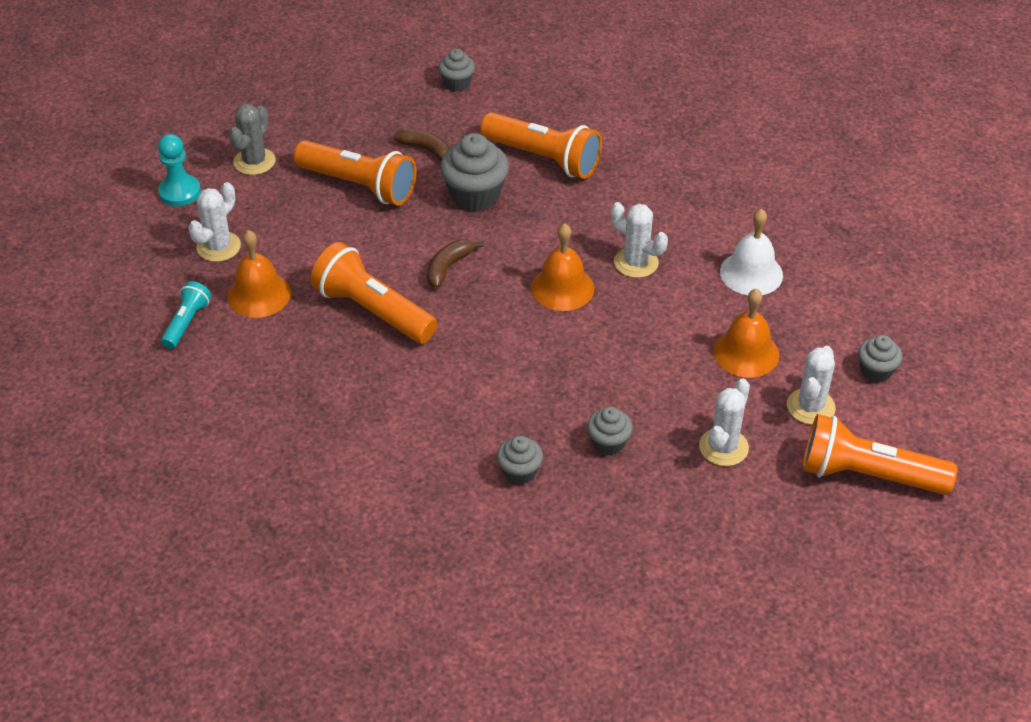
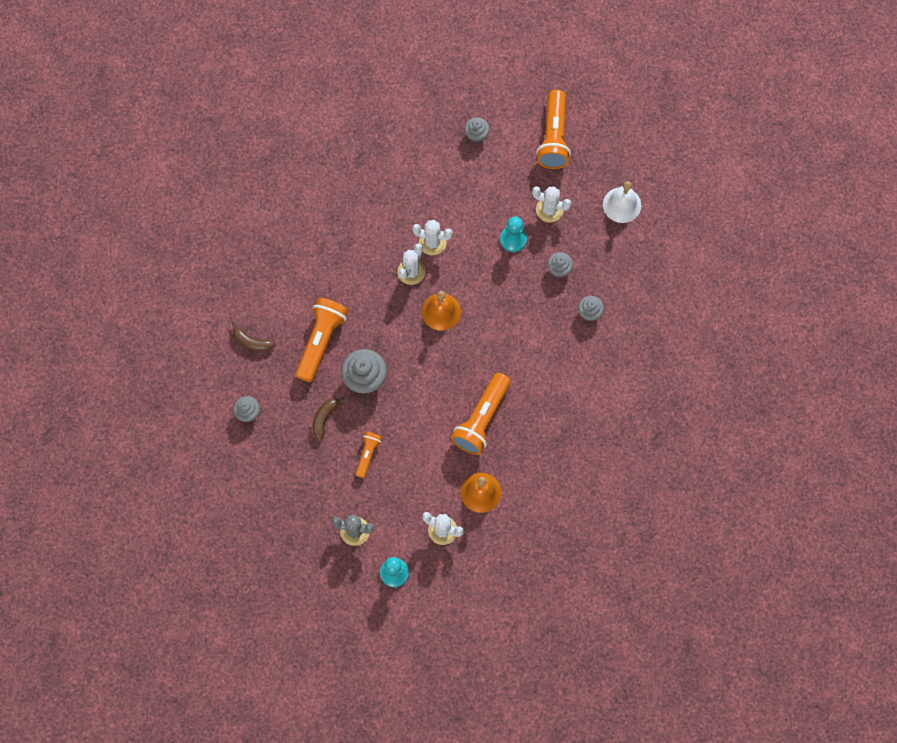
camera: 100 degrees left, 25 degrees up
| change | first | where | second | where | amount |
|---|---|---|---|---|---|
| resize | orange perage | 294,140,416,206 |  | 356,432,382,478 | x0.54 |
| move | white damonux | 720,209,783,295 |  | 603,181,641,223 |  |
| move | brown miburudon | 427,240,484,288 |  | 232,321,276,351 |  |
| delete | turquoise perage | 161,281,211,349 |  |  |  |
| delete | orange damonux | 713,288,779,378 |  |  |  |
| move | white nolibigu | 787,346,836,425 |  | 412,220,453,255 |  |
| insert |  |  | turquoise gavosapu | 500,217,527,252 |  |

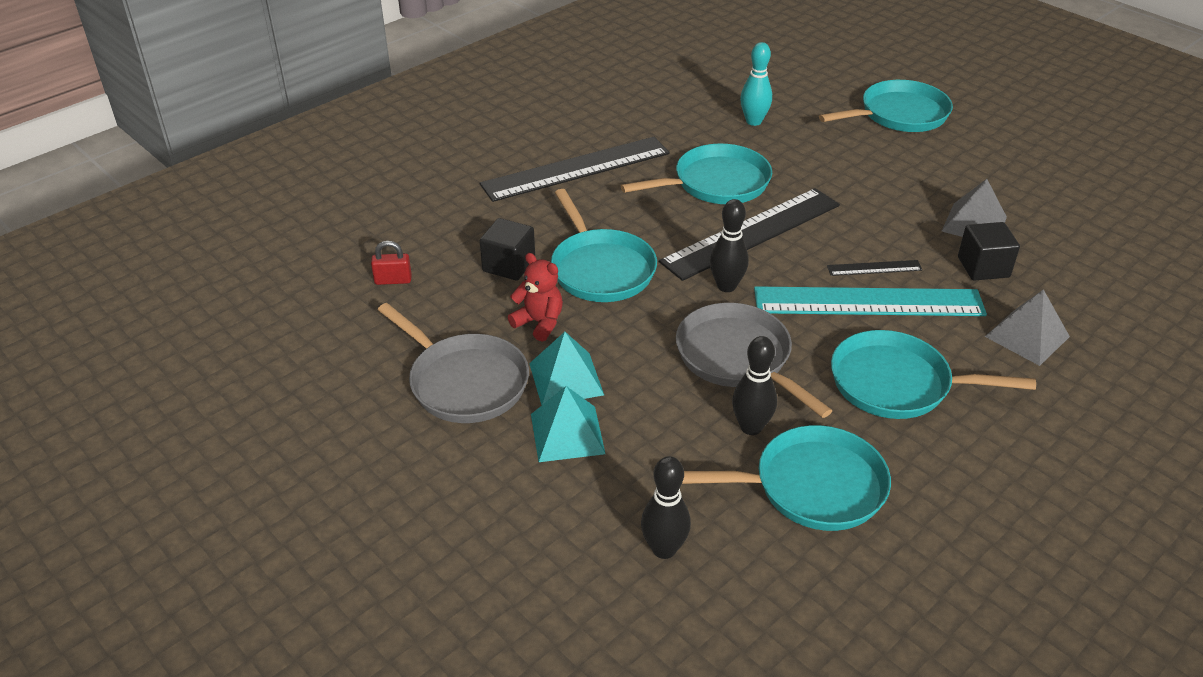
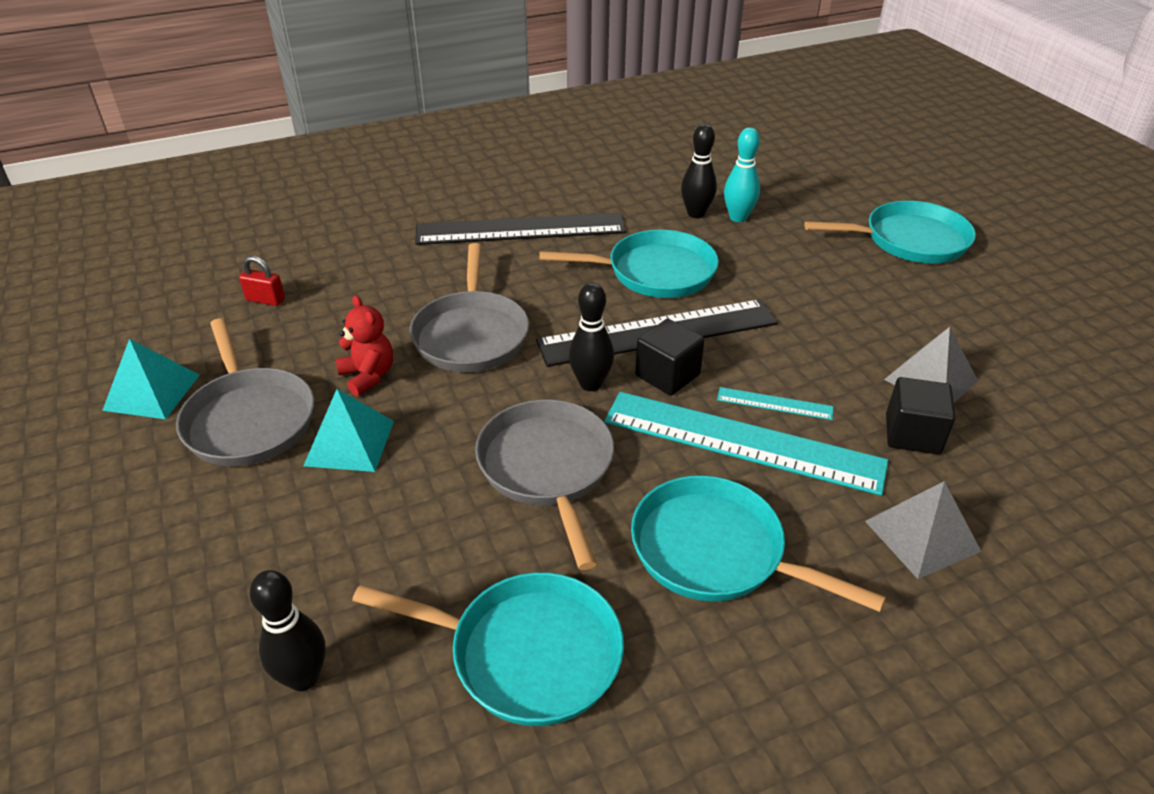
camera: 20 degrees right, 0 degrees up
| change | first | where | second | where | amount |
|---|---|---|---|---|---|
| recolor | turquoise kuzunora | 551,189,657,302 | grey kuzunora | 410,243,529,372 |  |
| move | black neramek | 480,218,535,281 |  | 635,319,705,396 |  |
| recolor | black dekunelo | 827,260,922,276 | turquoise dekunelo | 717,387,833,420 |  |
| move | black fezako | 732,336,777,435 |  | 681,124,717,218 |  |
| move | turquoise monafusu | 531,386,605,462 |  | 102,339,200,419 |  |

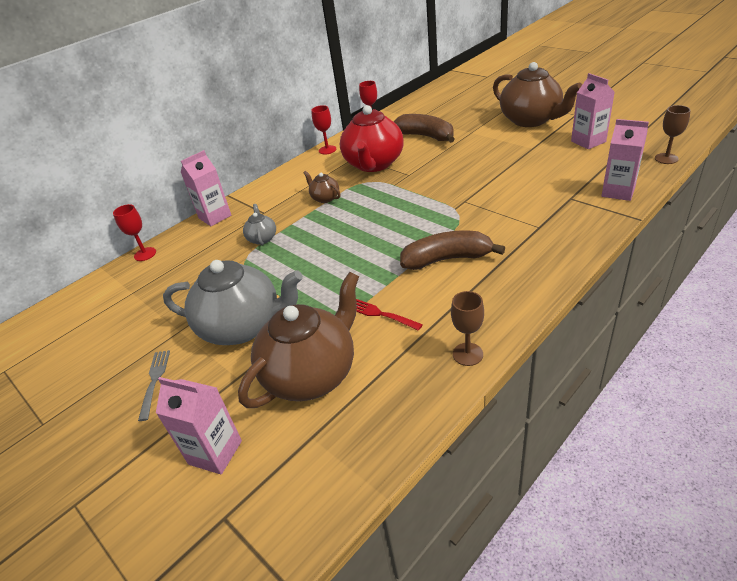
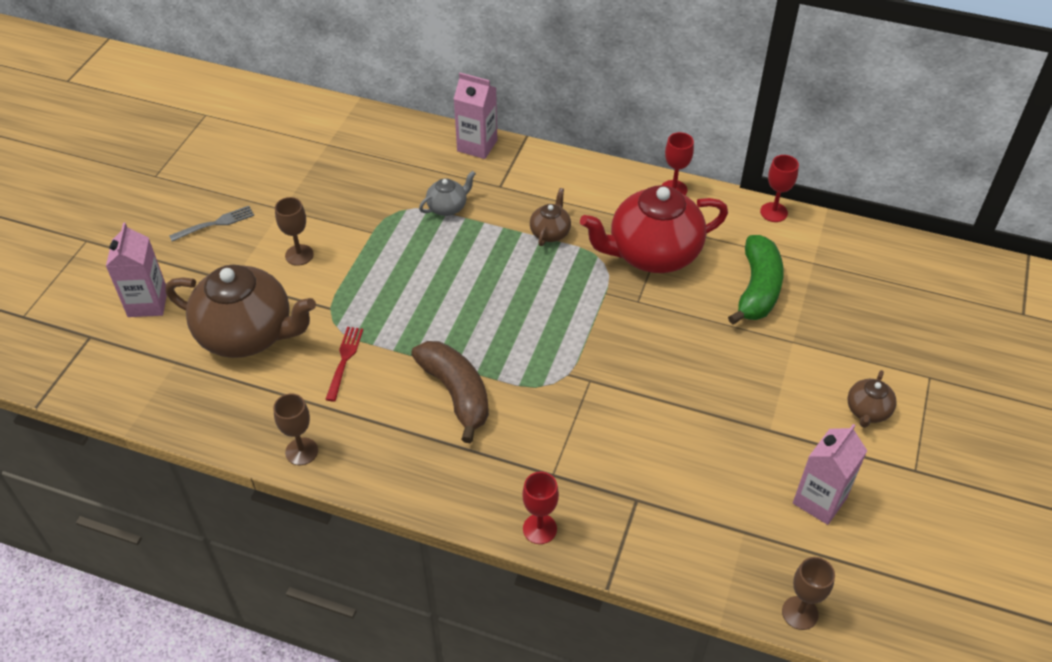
camera: 60 degrees right, 10 degrees up
| change | first | where | second | where | amount |
|---|---|---|---|---|---|
| resize | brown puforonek | 493,62,582,127 |  | 847,370,897,428 | x0.45 |
| recolor | brown miburudon | 394,114,455,143 | green miburudon | 728,235,784,325 |  |
| delete | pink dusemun | 602,119,649,201 |  |  |  |
| move | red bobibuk | 113,204,156,261 |  | 522,472,559,544 |  |
| replace | grey puforonek | 163,260,303,345 | brown bobibuk | 275,197,314,266 |  |

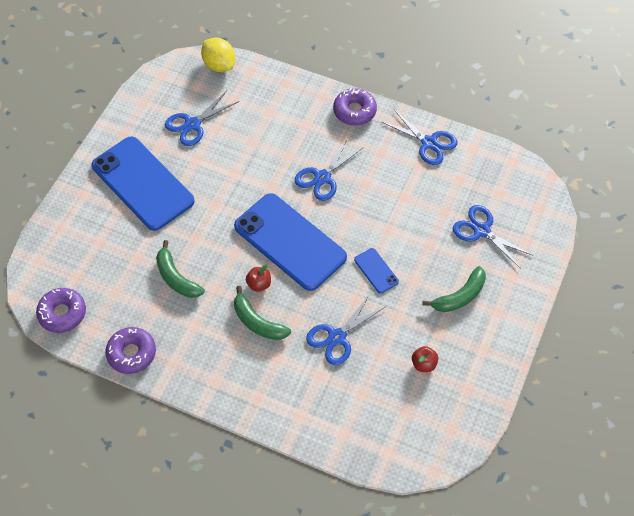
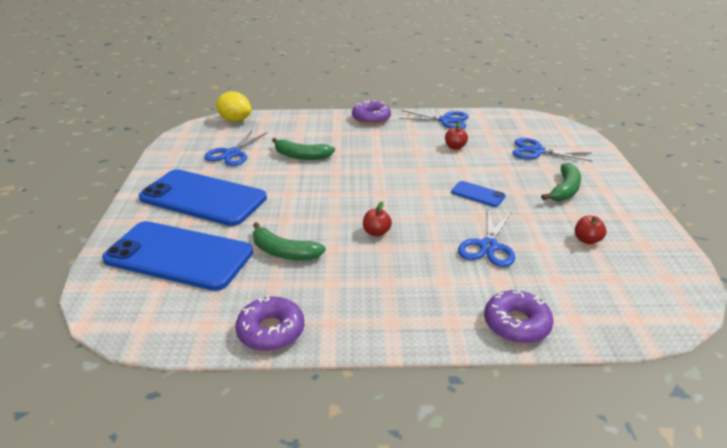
camera: 25 degrees left, 25 degrees down
| change | first | where | second | where | amount |
|---|---|---|---|---|---|
| delete | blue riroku | 295,138,364,201 |  |  |  |
| move | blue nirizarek | 234,193,347,291 |  | 102,221,253,291 |  |
| move | green miburudon | 234,286,291,340 |  | 272,138,335,160 |  |
| move | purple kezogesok | 36,288,86,333 |  | 484,289,554,344 |  |
| insert |  |  | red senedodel | 445,122,468,150 |  |

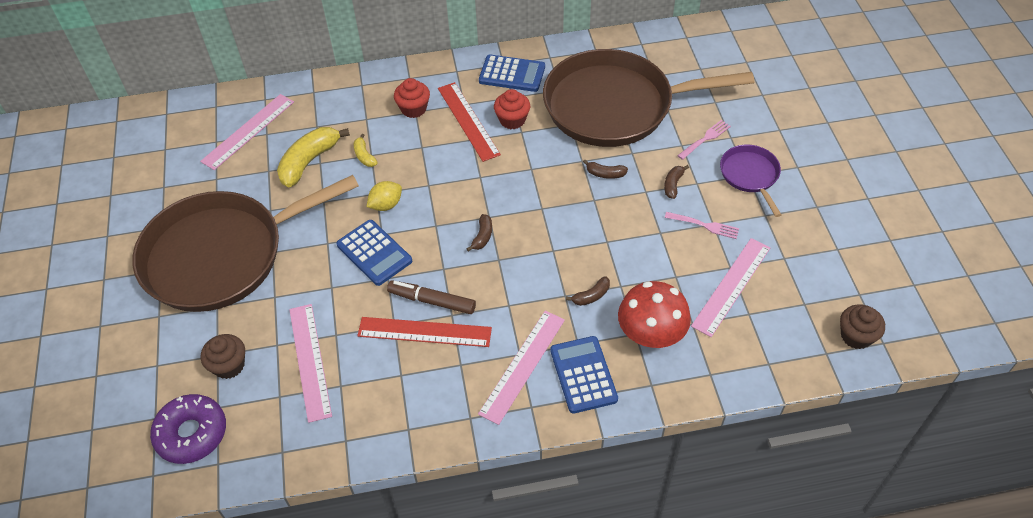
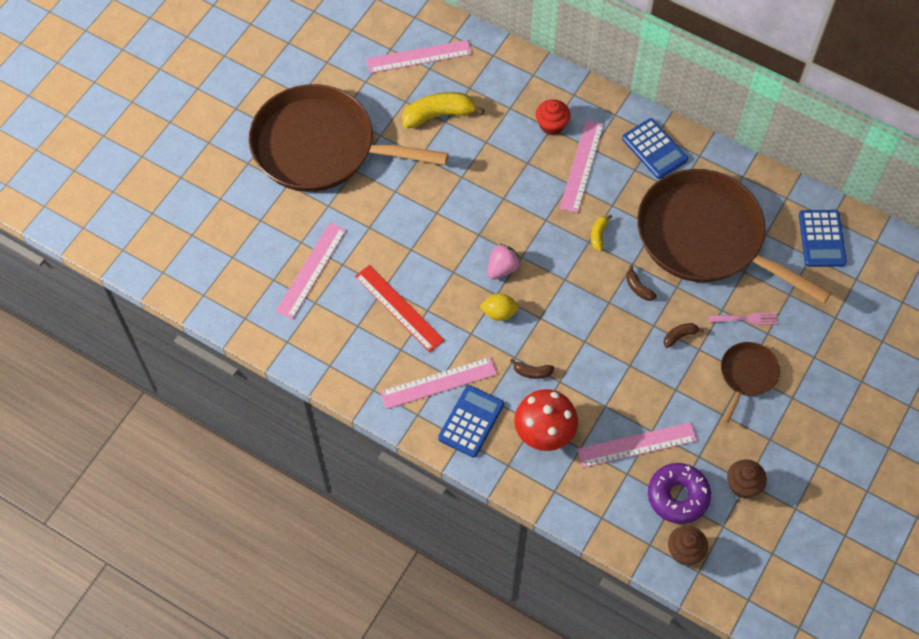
camera: 40 degrees right, 10 degrees up
| change | first | where | second | where | amount |
|---|---|---|---|---|---|
| recolor | red dekunelo | 438,82,501,162 | pink dekunelo | 559,120,604,213 |  |
| delete | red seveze | 494,89,530,129 |  |  |  |
| move | yellow miburudon | 354,134,378,167 |  | 591,215,612,251 |  |
| recolor | purple kuzunora | 720,145,782,217 | brown kuzunora | 721,342,780,424 |  |
| move | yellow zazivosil | 367,181,402,211 |  | 479,294,519,321 |  |
| delete | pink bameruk | 665,212,739,239 |  |  |  |
| replace | brown miburudon | 466,214,492,252 | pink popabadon | 487,244,521,279 |  |
| move | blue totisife | 337,220,412,286 |  | 799,210,847,267 |  |
| delete | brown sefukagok | 387,280,476,314 |  |  |  |
| move | brown seveze | 201,334,245,379 |  | 727,459,767,498 |  |
| move | purple kezogesok | 150,394,226,464 |  | 648,463,711,524 |  |

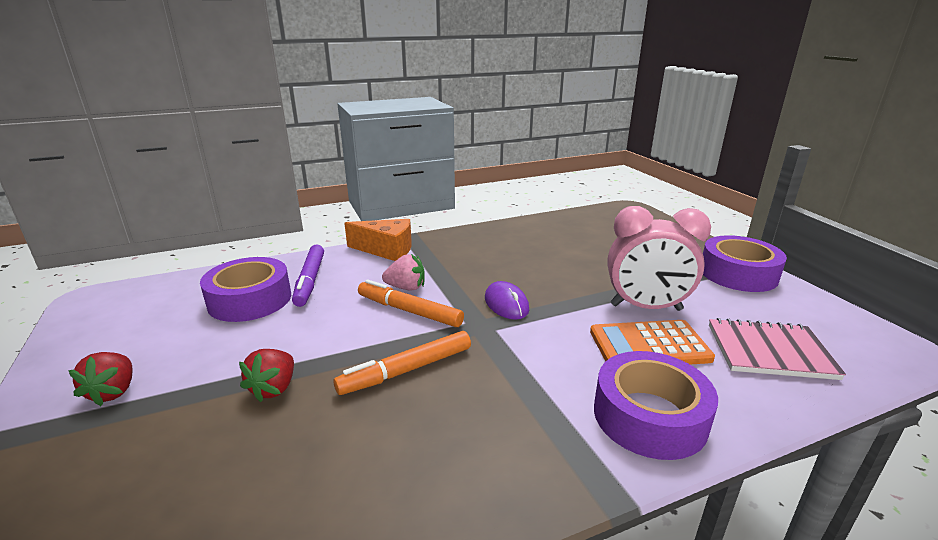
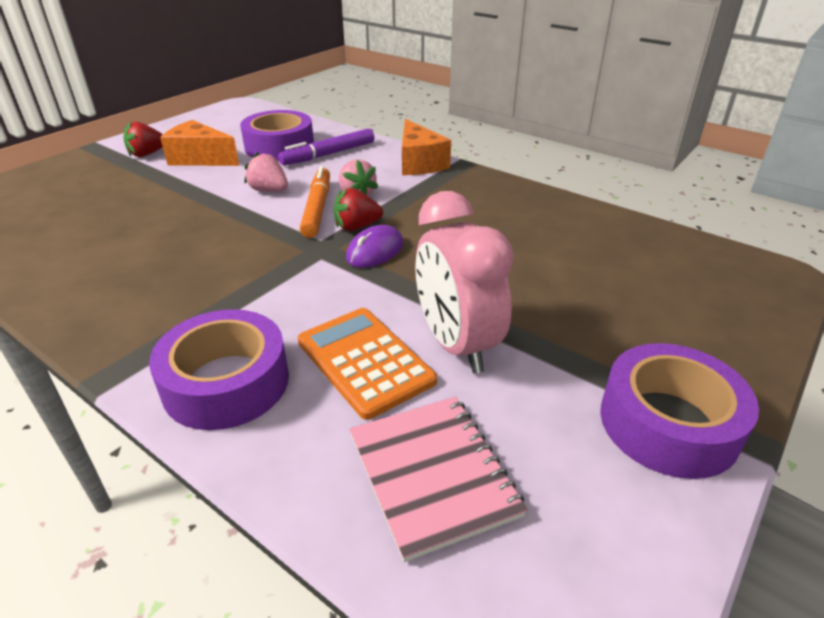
camera: 60 degrees right, 10 degrees up
| change | first | where | second | where | amount |
|---|---|---|---|---|---|
| delete | orange sefukagok | 333,331,471,395 |  |  |  |
| move | red popabadon | 239,349,294,402 |  | 334,188,383,231 |  |
| insert |  |  | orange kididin | 160,120,239,166 |  |
| insert |  |  | pink popabadon | 244,152,288,192 |  |

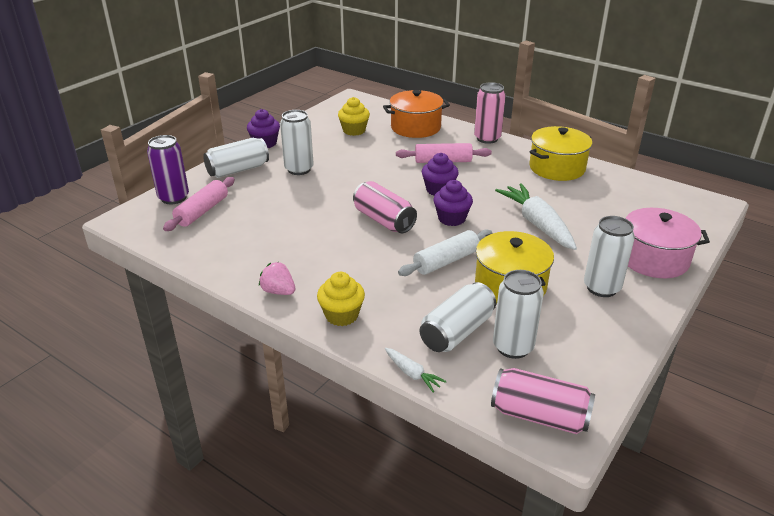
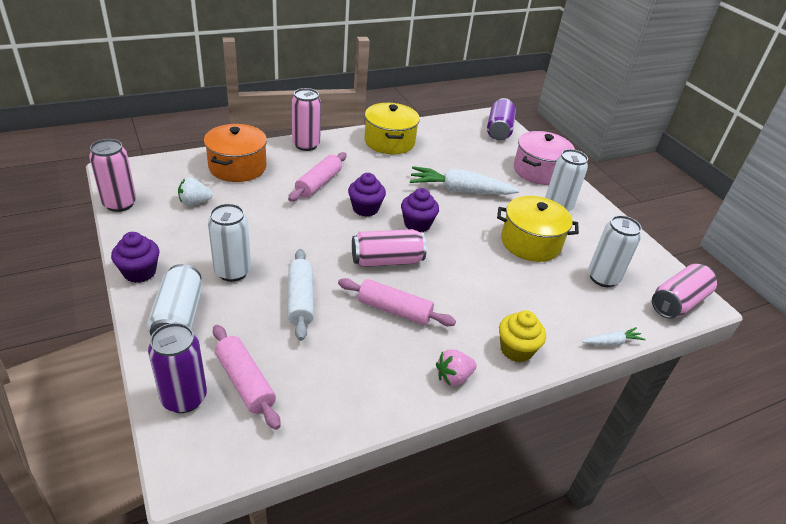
camera: 65 degrees left, 5 degrees up
| change | first | where | second | where | amount |
|---|---|---|---|---|---|
| replace | yellow seveze | 338,97,370,136 | white popabadon | 178,177,213,206 |  |
| move | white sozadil | 398,230,492,276 |  | 288,249,314,341 |  |
| delete | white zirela | 420,282,496,352 |  |  |  |
| insert |  |  | purple zirela | 487,98,516,140 |  |
| insert |  |  | pink zirela | 89,139,136,212 |  |
| insert |  |  | pink sozadil | 338,278,456,326 |  |

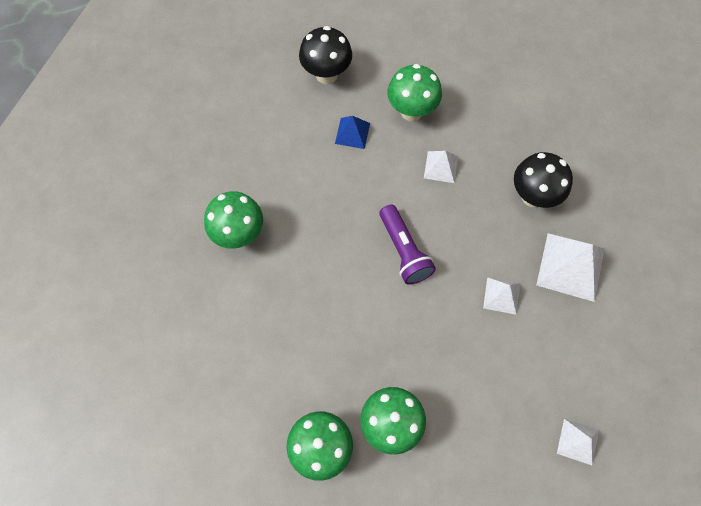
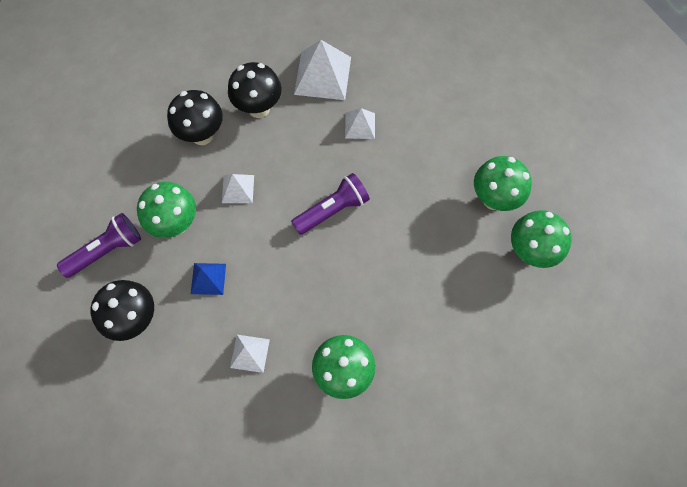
camera: 100 degrees left, 0 degrees up
| change | first | where | second | where | amount |
|---|---|---|---|---|---|
| move | white monafusu | 557,419,599,465 |  | 230,335,270,373 |  |
| insert |  |  | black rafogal | 167,90,223,145 |  |
| insert |  |  | purple perage | 57,213,141,278 |  |

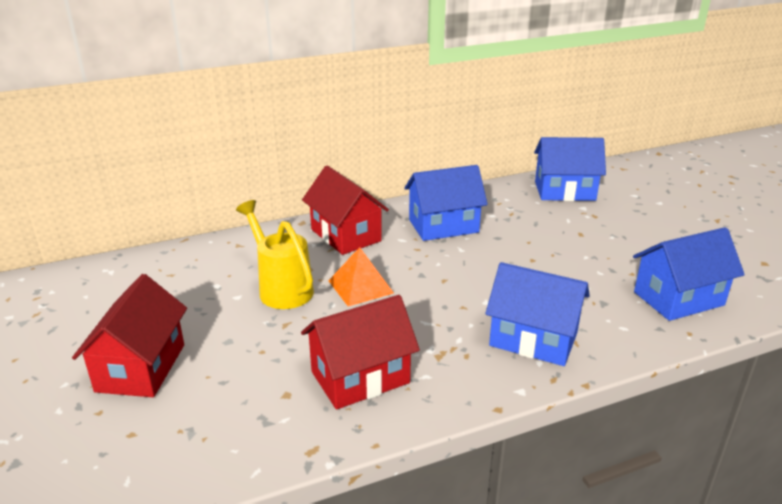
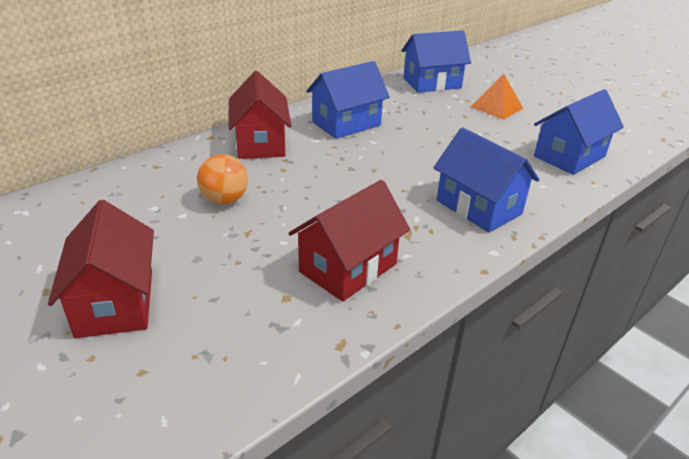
camera: 20 degrees left, 5 degrees up
| change | first | where | second | where | amount |
|---|---|---|---|---|---|
| rotate | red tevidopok | 302,166,389,255 |  | 228,71,291,159 | 45 degrees clockwise |
| replace | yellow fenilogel | 236,200,314,309 | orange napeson | 197,154,248,205 |  |
| move | orange monafusu | 328,247,394,306 |  | 471,74,524,120 |  |
| rotate | blue tevidopok | 485,262,590,366 |  | 433,127,540,233 | 45 degrees clockwise |

